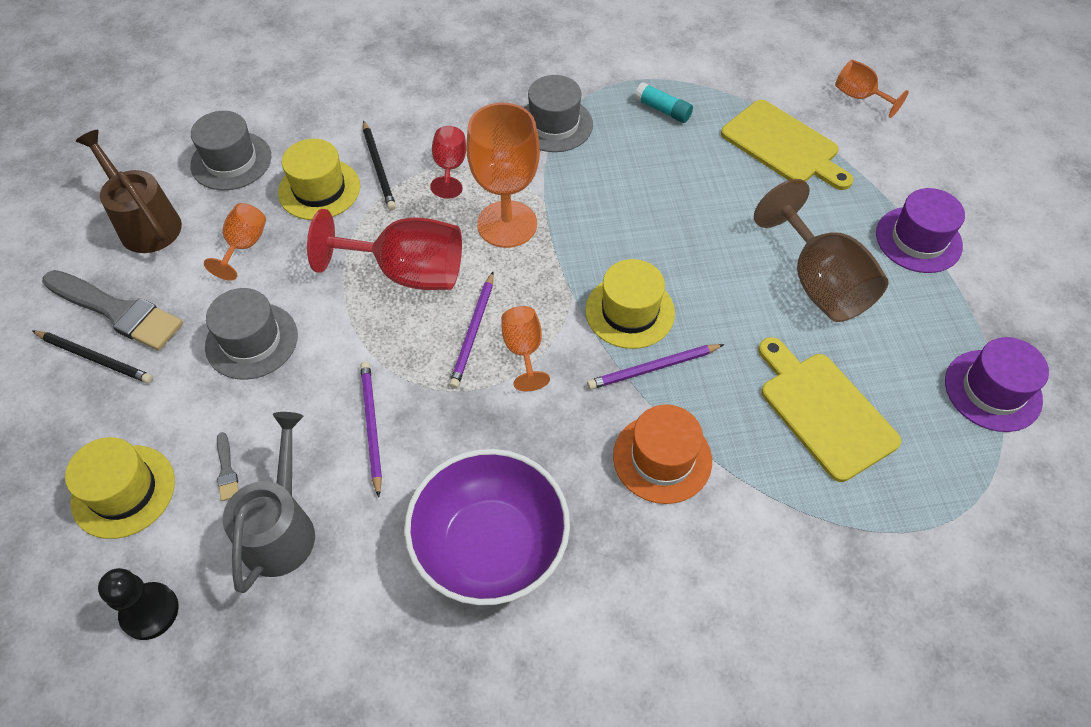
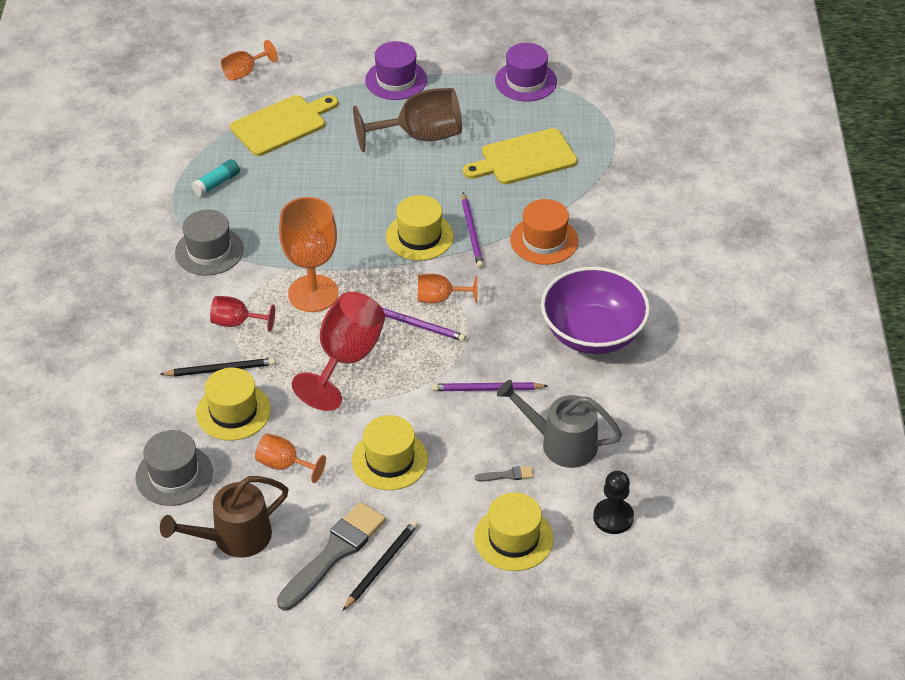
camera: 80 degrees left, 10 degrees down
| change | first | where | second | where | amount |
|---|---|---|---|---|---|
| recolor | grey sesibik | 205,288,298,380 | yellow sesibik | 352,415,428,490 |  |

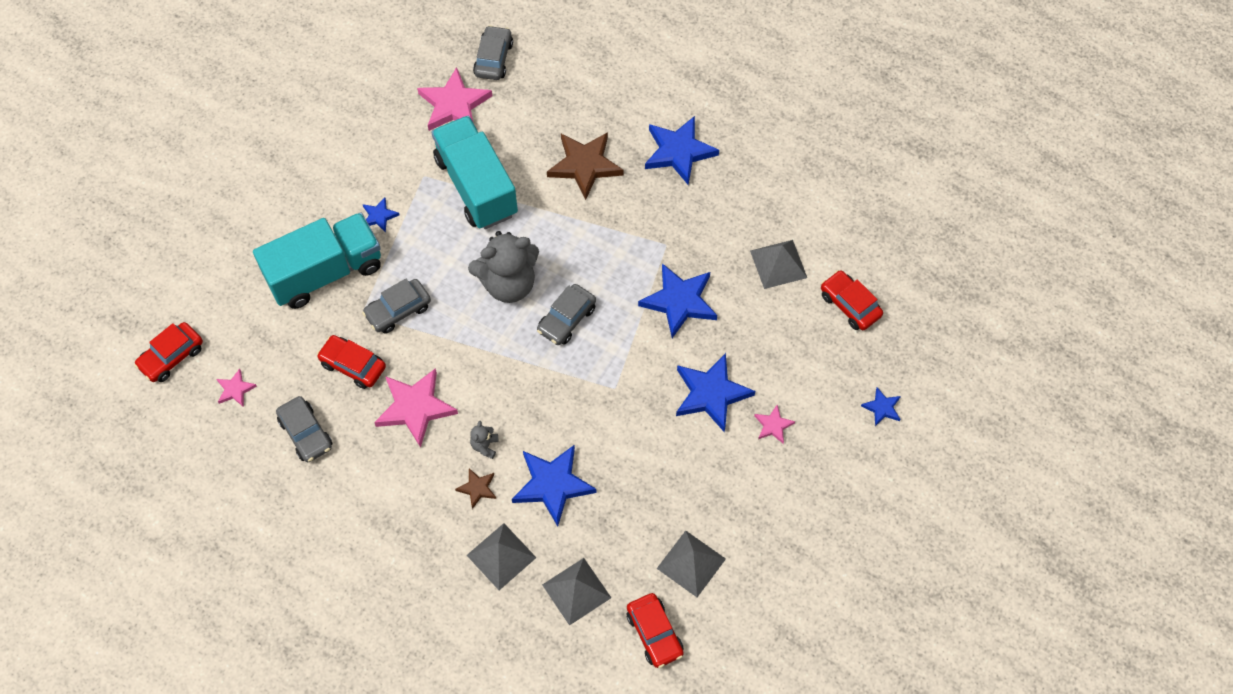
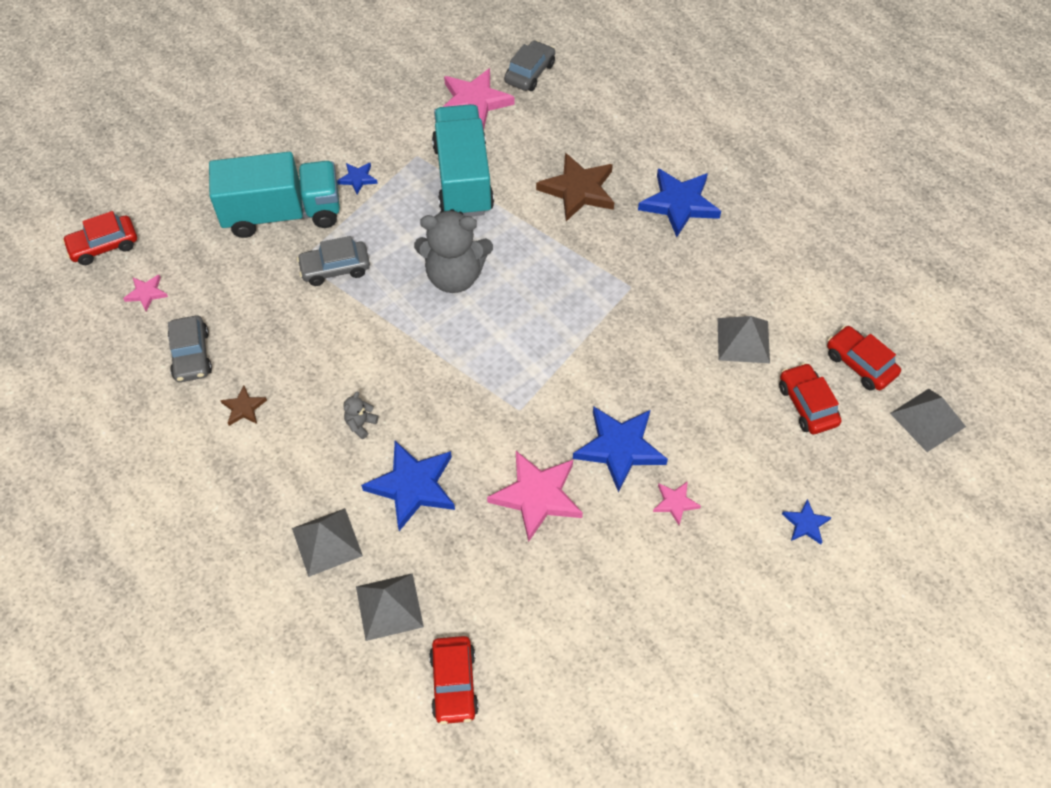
camera: 20 degrees right, 5 degrees down
| change | first | where | second | where | amount |
|---|---|---|---|---|---|
| delete | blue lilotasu | 638,263,717,338 |  |  |  |
| delete | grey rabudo | 537,284,596,345 |  |  |  |
| move | red rabudo | 317,335,386,389 |  | 827,326,901,391 |  |
| move | pink lilotasu | 374,368,458,448 |  | 487,451,583,542 |  |
| move | brown lilotasu | 455,468,496,509 |  | 220,386,267,426 |  |
| move | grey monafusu | 657,531,726,597 |  | 890,389,966,452 |  |

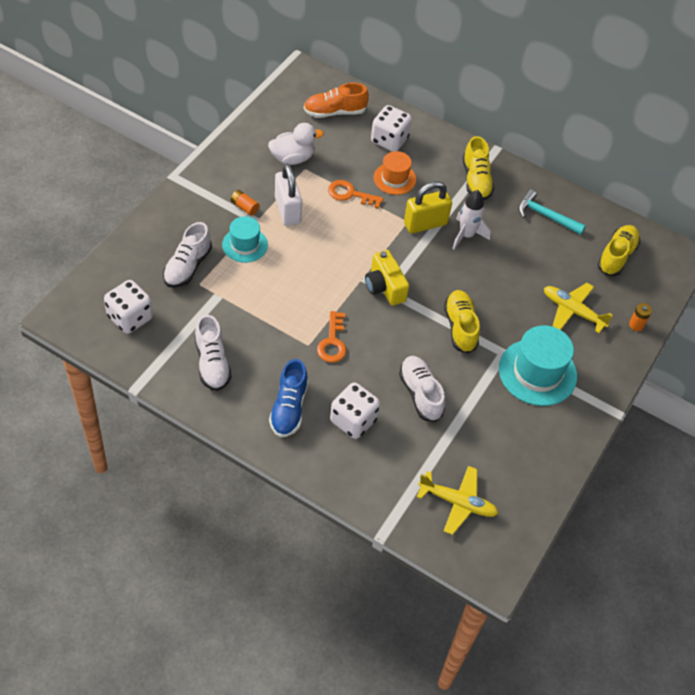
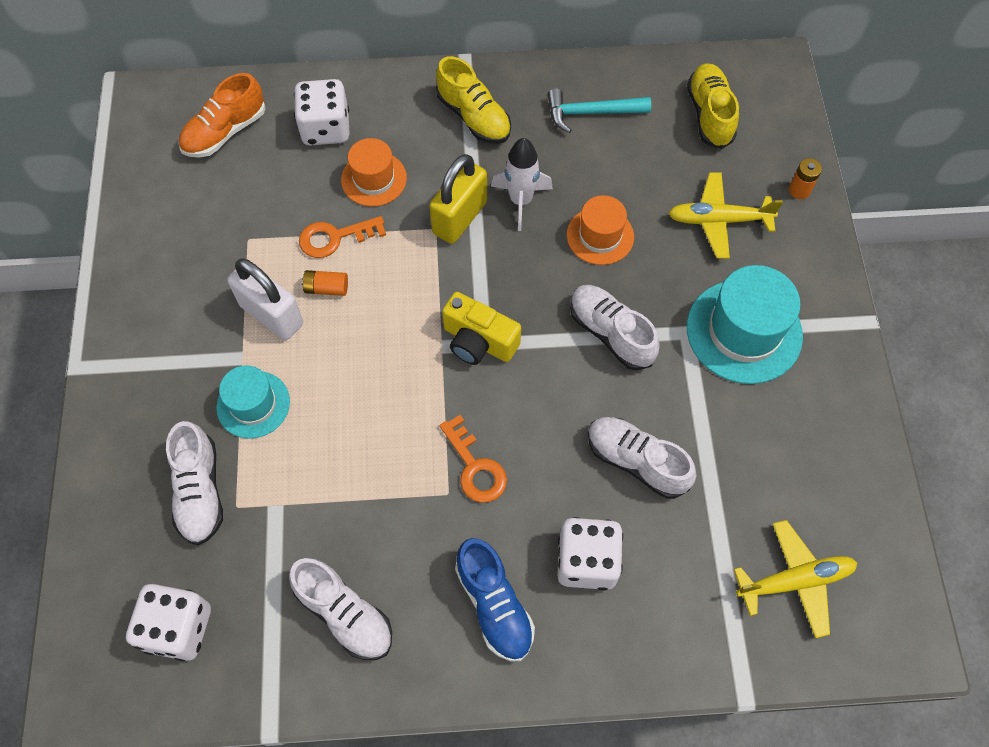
camera: 30 degrees left, 10 degrees up
| change | first | where | second | where | amount |
|---|---|---|---|---|---|
| delete | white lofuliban | 268,123,324,165 |  |  |  |
| move | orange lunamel | 231,190,259,216 |  | 301,270,348,296 |  |
| recolor | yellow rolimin | 444,290,480,354 | white rolimin | 570,285,660,371 |  |
| insert |  |  | orange sesibik | 567,195,634,265 |  |

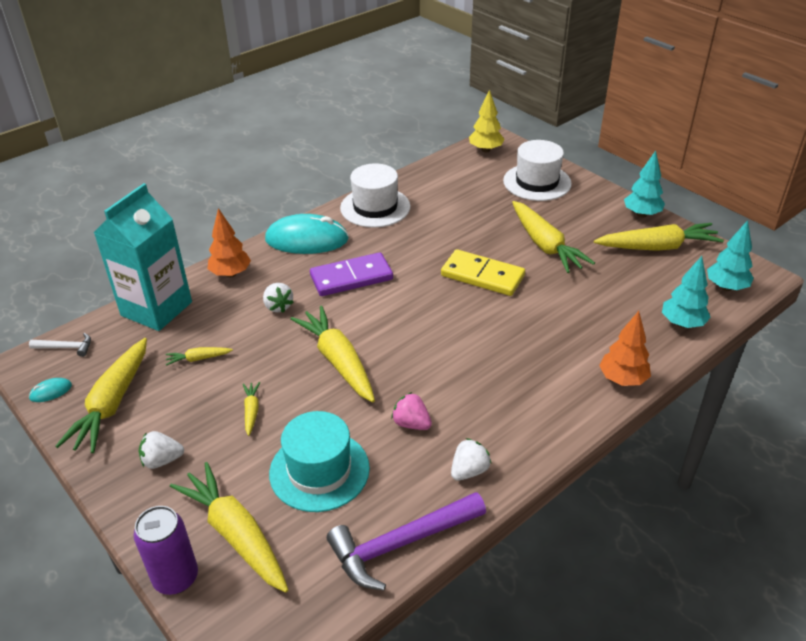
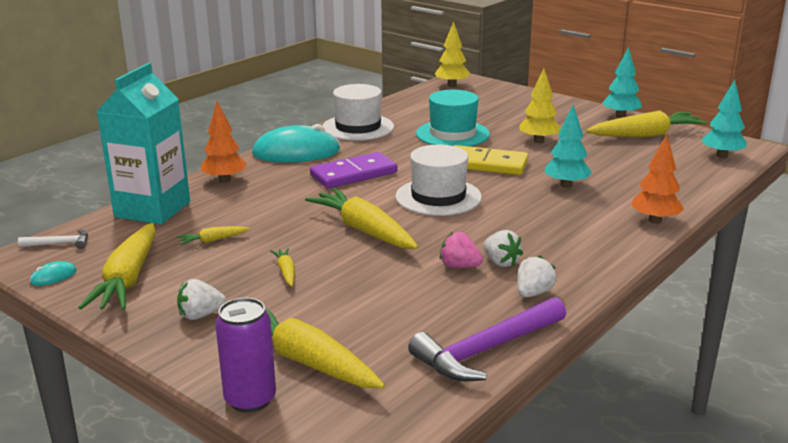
camera: 10 degrees left, 15 degrees down
| change | first | where | second | where | amount |
|---|---|---|---|---|---|
| move | white sesibik | 503,140,572,201 |  | 396,145,482,216 |  |
| replace | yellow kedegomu | 512,201,595,273 | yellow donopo | 519,68,561,143 |  |
| move | turquoise donopo | 662,256,711,328 |  | 545,105,592,188 |  |
| move | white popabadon | 263,283,294,313 |  | 483,230,523,267 |  |
| move | turquoise sesibik | 269,411,370,512 |  | 416,90,490,146 |  |

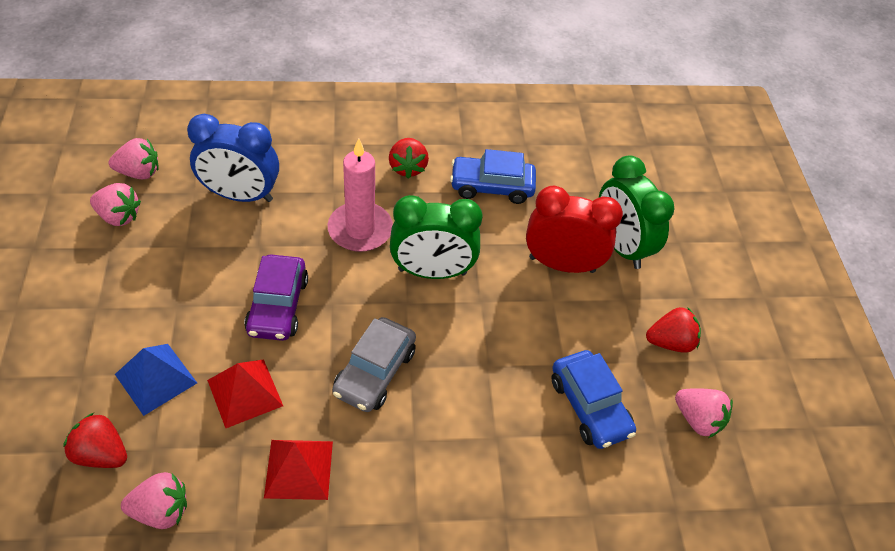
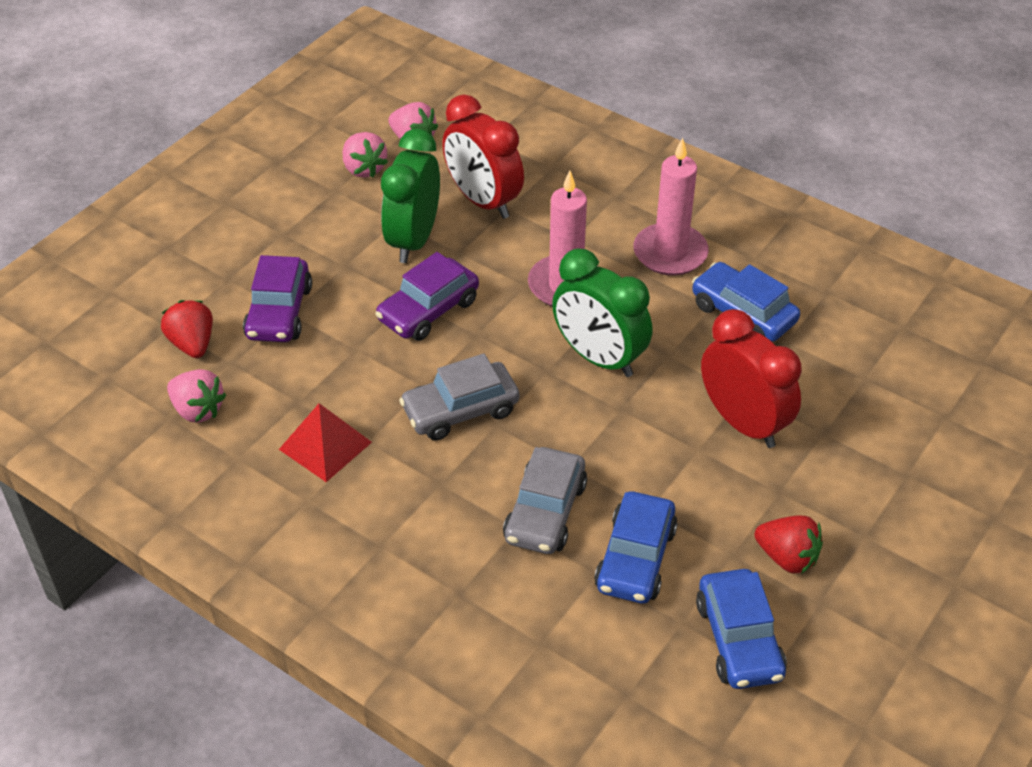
camera: 45 degrees right, 5 degrees down
| change | first | where | second | where | amount |
|---|---|---|---|---|---|
| recolor | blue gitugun | 187,114,279,202 | red gitugun | 442,94,524,219 |  |
| replace | red popabadon | 389,138,429,179 | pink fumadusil | 633,138,709,276 |  |
| move | green gitugun | 599,155,675,269 |  | 381,129,440,263 |  |
| replace | blue monafusu | 115,344,197,416 | purple rabudo | 243,255,312,342 |  |
| delete | red monafusu | 207,359,283,428 |  |  |  |
| replace | pink popabadon | 675,388,733,438 | blue rabudo | 696,569,787,689 |  |
| insert |  |  | grey rabudo | 503,447,587,554 |  |

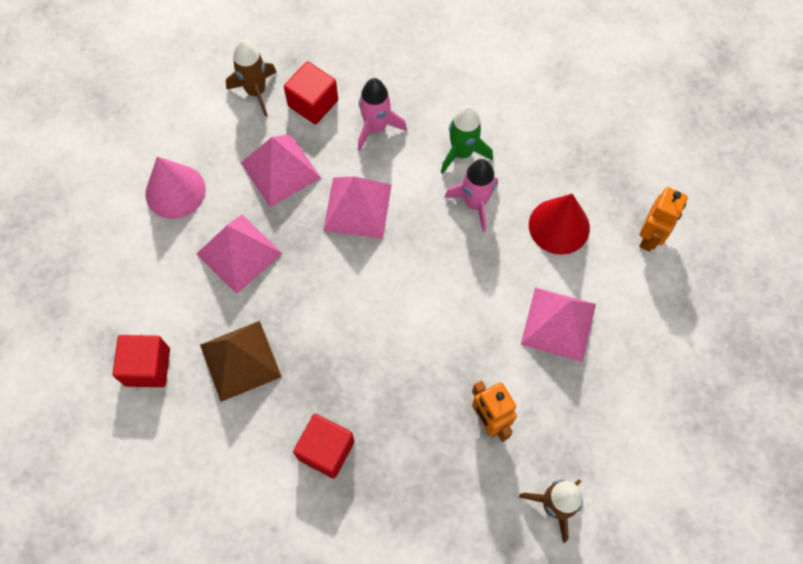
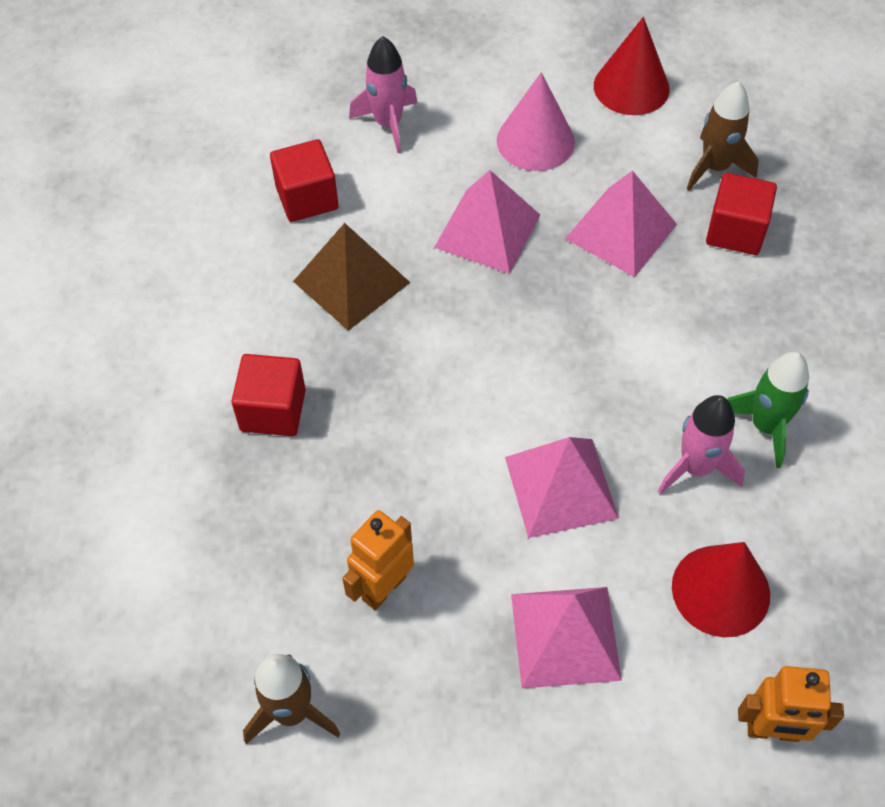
camera: 70 degrees right, 10 degrees down
| change | first | where | second | where | amount |
|---|---|---|---|---|---|
| move | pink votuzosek | 358,78,407,151 |  | 349,36,418,153 |  |
| move | pink monafusu | 323,176,392,239 |  | 505,437,619,538 |  |
| insert |  |  | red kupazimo | 594,17,670,115 |  |

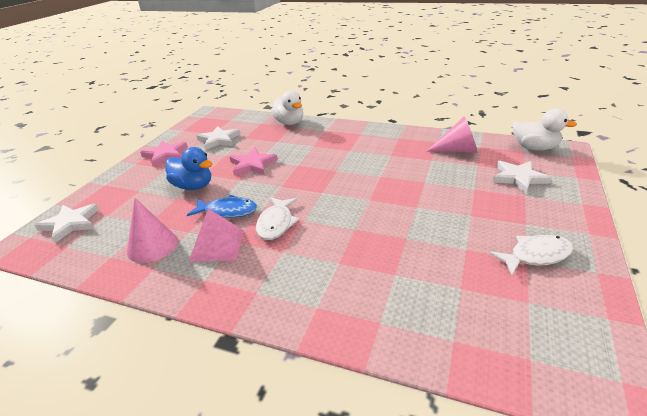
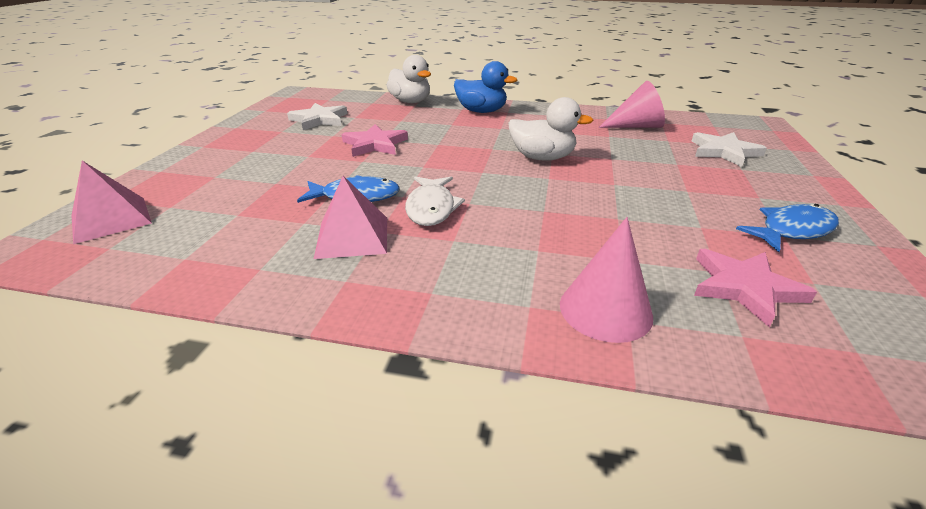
camera: 10 degrees left, 0 degrees up
| change | first | where | second | where | amount |
|---|---|---|---|---|---|
| move | white lofuliban | 512,108,577,151 |  | 508,97,594,161 |  |
| move | pink lilotasu | 140,141,188,166 |  | 694,249,817,328 |  |
| move | blue lofuliban | 165,147,212,190 |  | 454,61,517,113 |  |
| move | pink kupazimo | 127,198,178,263 |  | 560,217,653,343 |  |
| replace | white lilotasu | 35,204,99,243 | pink monafusu | 72,161,152,244 |  |
| recolor | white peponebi | 489,235,573,275 | blue peponebi | 736,204,839,252 |  |

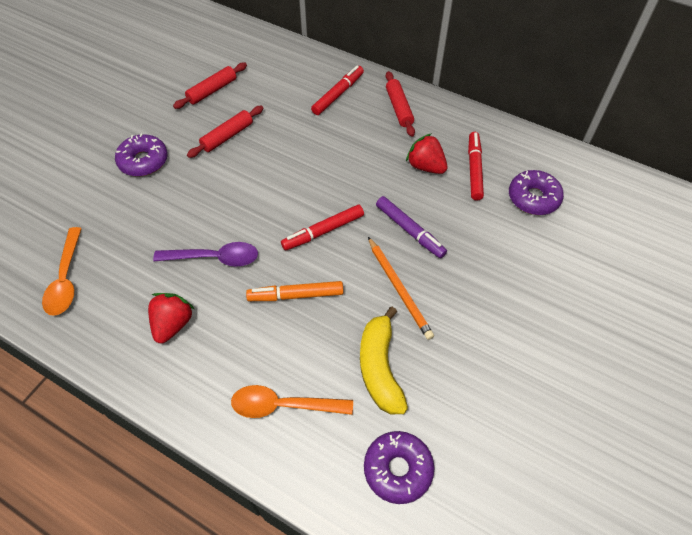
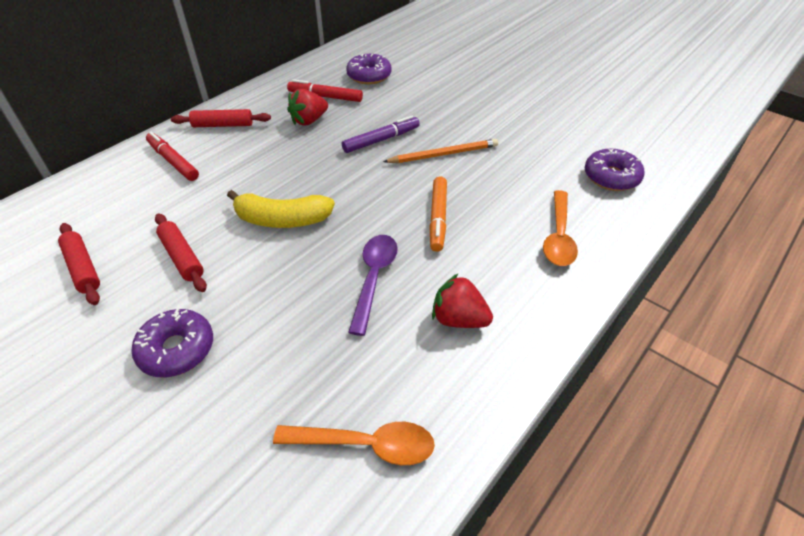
camera: 80 degrees left, 10 degrees down
| change | first | where | second | where | amount |
|---|---|---|---|---|---|
| delete | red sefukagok | 281,205,364,251 |  |  |  |
| move | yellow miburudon | 360,307,408,414 |  | 227,190,335,228 |  |

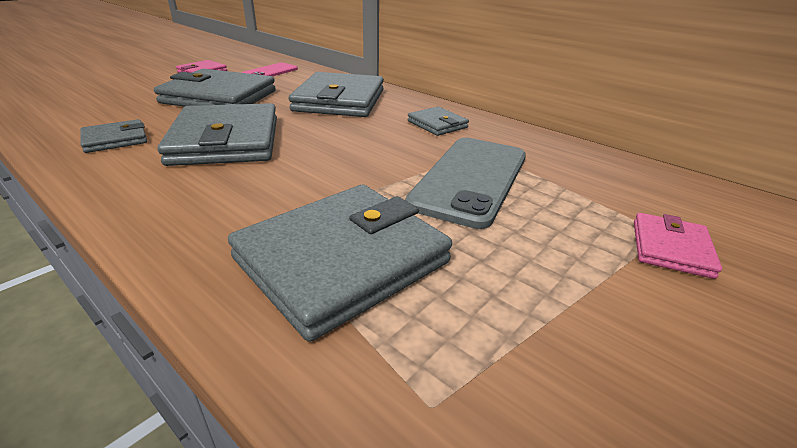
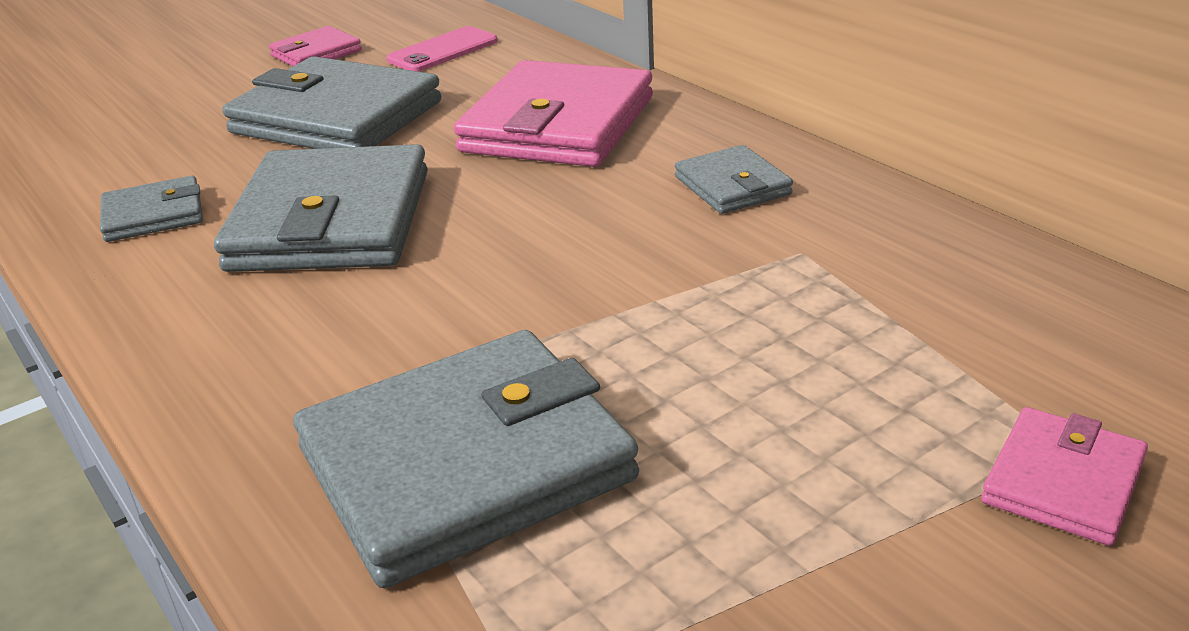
camera: 15 degrees right, 0 degrees up
| change | first | where | second | where | amount |
|---|---|---|---|---|---|
| recolor | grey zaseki | 289,72,384,117 | pink zaseki | 454,60,653,167 |  |
| delete | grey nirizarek | 405,138,526,229 |  |  |  |

